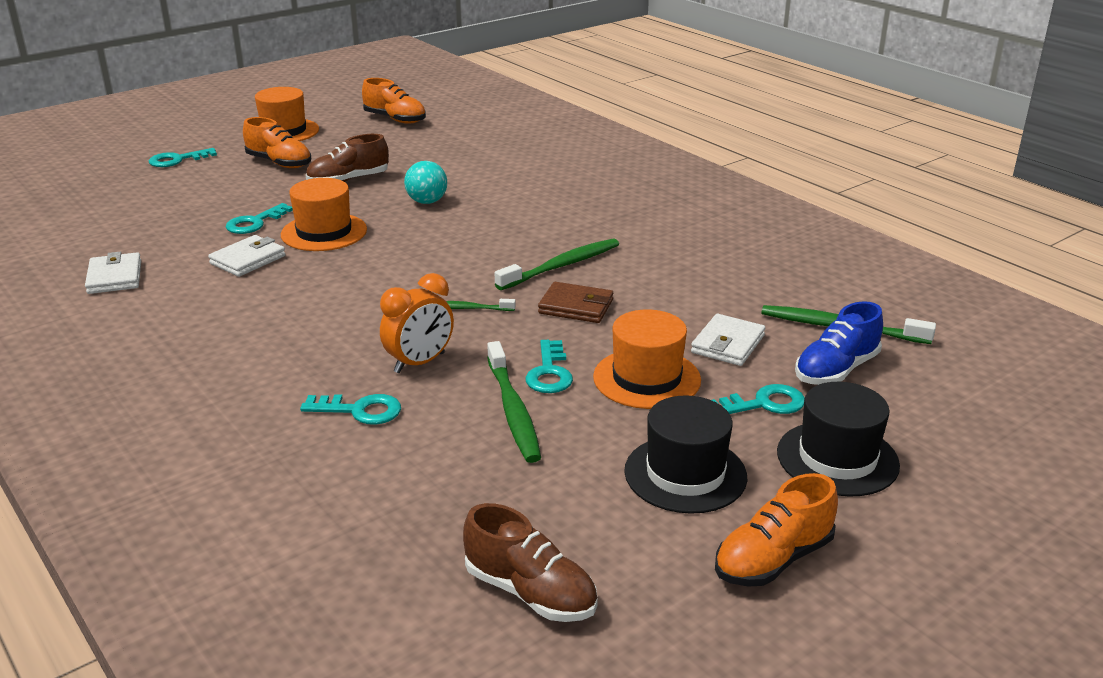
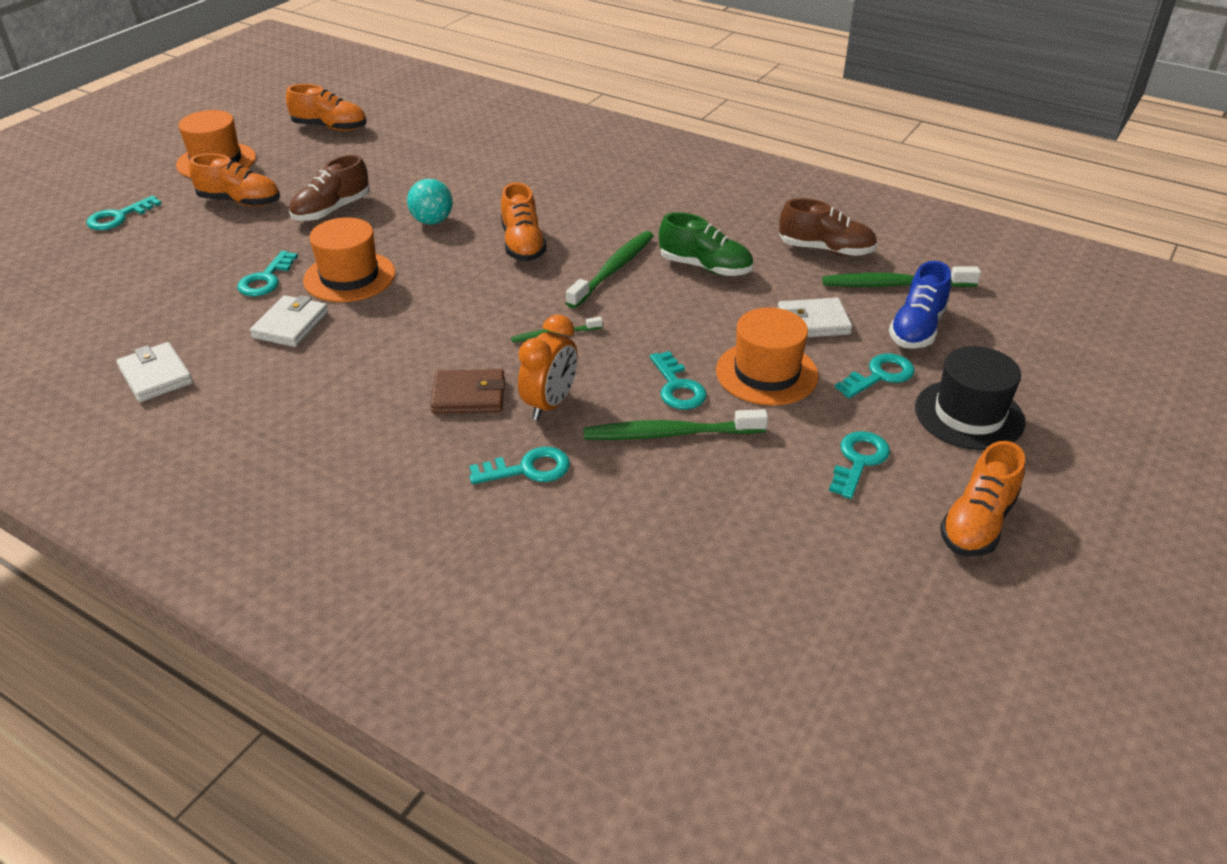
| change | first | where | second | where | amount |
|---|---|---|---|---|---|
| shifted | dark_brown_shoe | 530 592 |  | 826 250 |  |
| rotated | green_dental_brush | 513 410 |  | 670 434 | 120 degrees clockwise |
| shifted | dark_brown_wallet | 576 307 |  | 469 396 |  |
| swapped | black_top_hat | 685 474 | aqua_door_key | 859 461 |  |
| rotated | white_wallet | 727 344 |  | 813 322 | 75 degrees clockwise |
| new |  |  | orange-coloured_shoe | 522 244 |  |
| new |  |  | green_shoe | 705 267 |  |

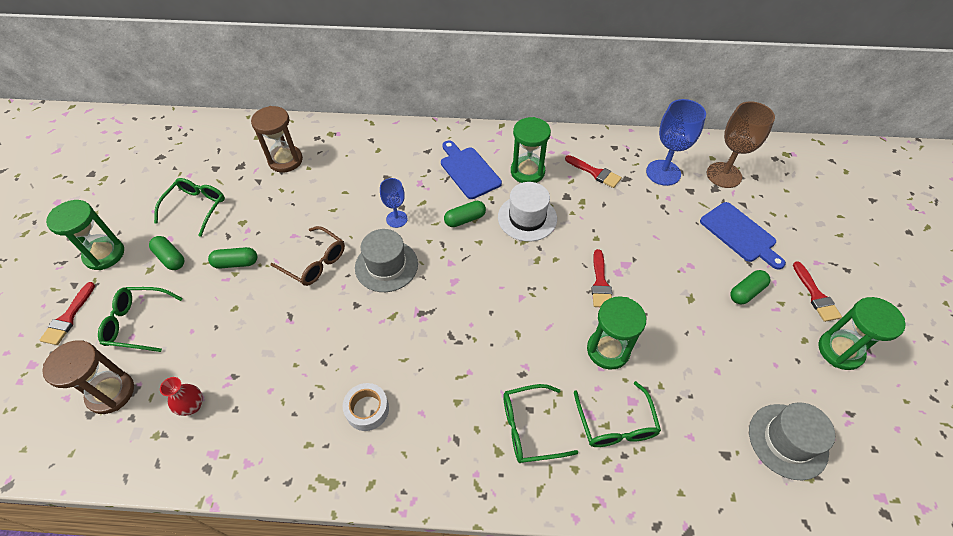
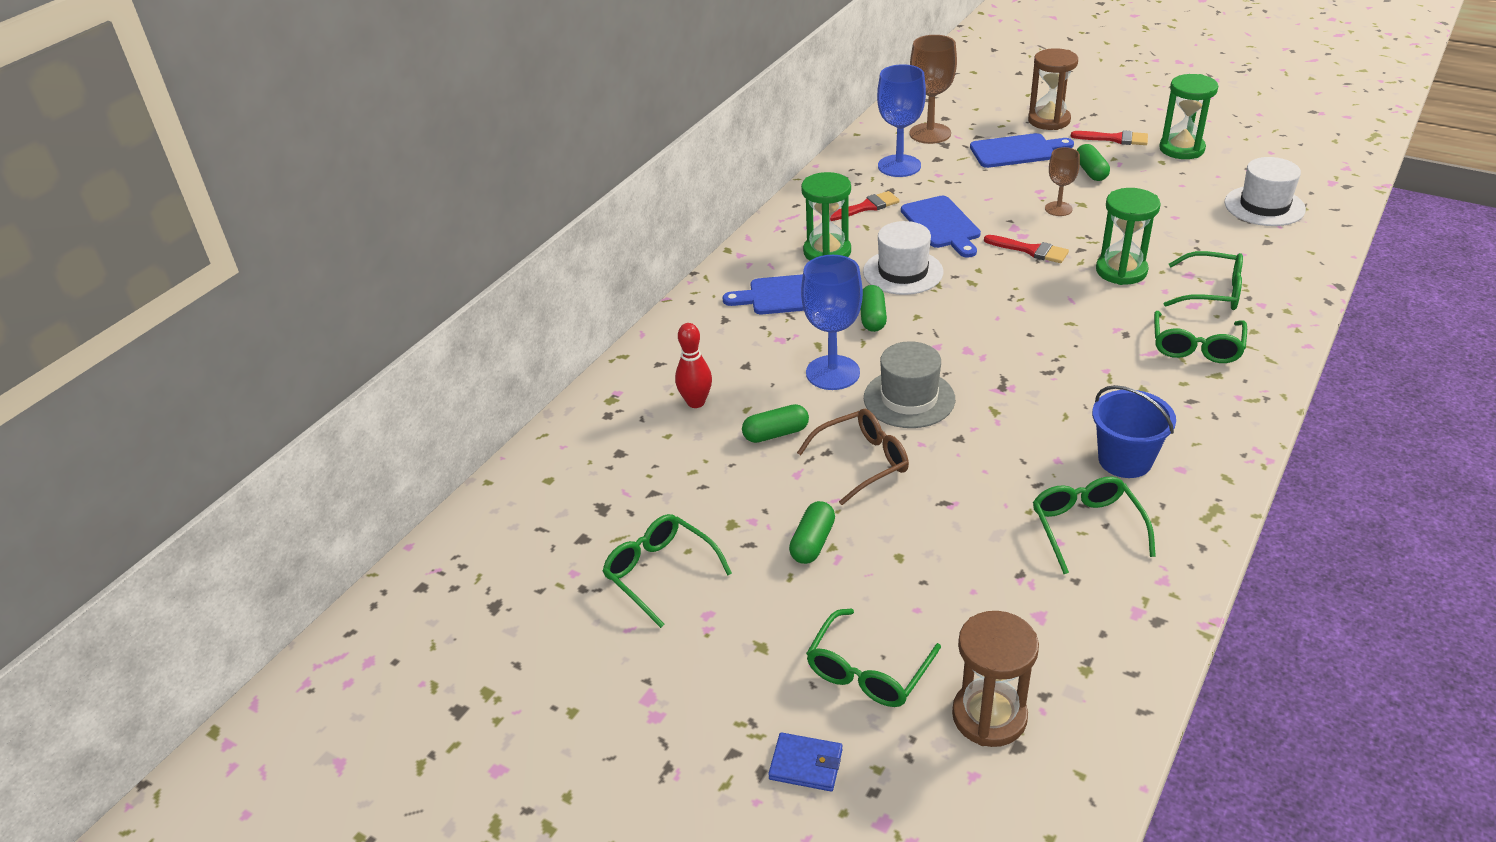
| change | first | where | second | where | amount |
|---|---|---|---|---|---|
| swapped | scarlet_paint_brush | 68 317 | blue_wallet | 806 764 |  |
| gone | green_hourglass | 104 254 |  |  |  |
| shifted | green_capsule | 170 258 |  | 776 434 |  |
| gone | scarlet_tall_vase | 192 406 |  |  |  |
| shifted | dark_brown_hourglass | 285 160 |  | 1049 120 |  |
| swapped | white_sticky_tape | 367 409 | blue_bucket | 1125 460 |  |
| scaled | blue_wine_glass | 396 219 |  | 832 373 | x1.71 |
| repainted | grey_top_hat | 787 441 | white_top_hat | 1264 206 |  |
| new |  |  | scarlet_skittle | 696 402 |  |
| new |  |  | blue_bread_board | 942 225 |  |
| new |  |  | green_glasses | 1087 528 |  |
| new |  |  | dark_brown_wine_glass | 1058 209 |  |

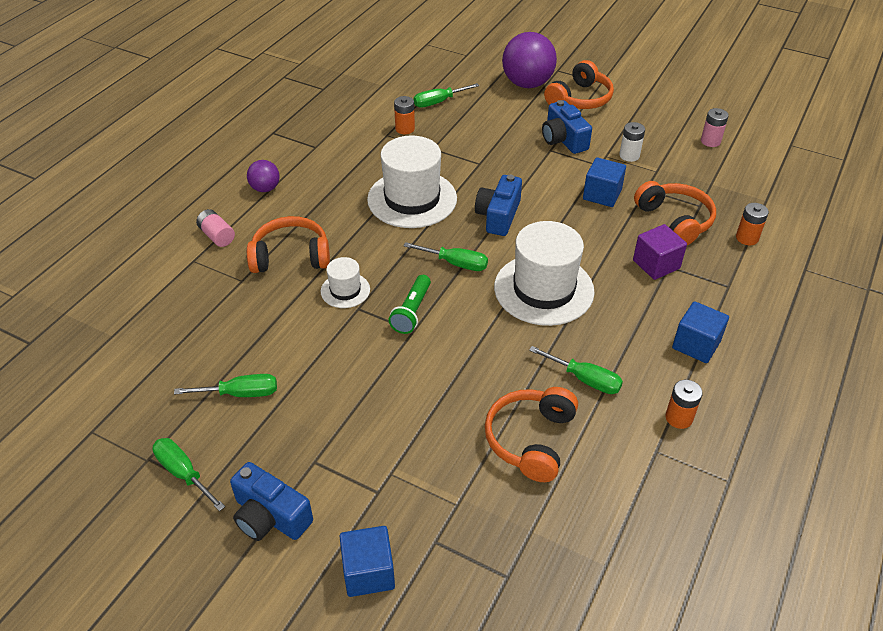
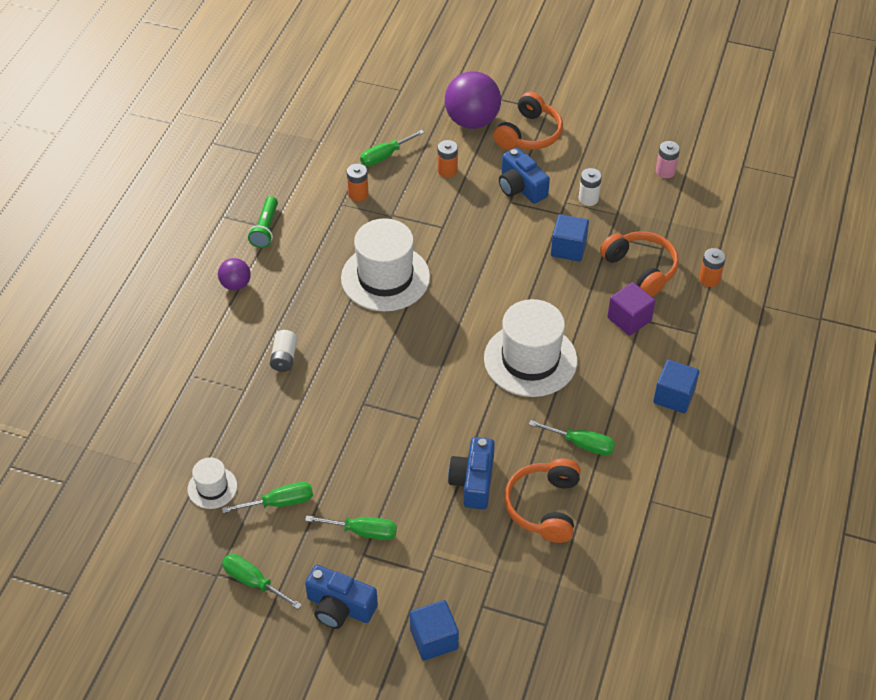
| change | first | where | second | where | amount |
|---|---|---|---|---|---|
| gone | rose-pink_AA_battery | 217 236 |  |  |  |
| swapped | orange-coloured_headset | 291 256 | white_AA_battery | 284 357 |  |
| shifted | white_top_hat | 345 290 |  | 212 487 |  |
| shifted | green_pocket_torch | 412 312 |  | 265 229 |  |
| shifted | green_hand_screwdriver | 456 263 |  | 363 531 |  |
| shifted | blue_compact_camera | 498 216 |  | 473 481 |  |
| shifted | orange-coloured_AA_battery | 679 418 |  | 447 170 |  |

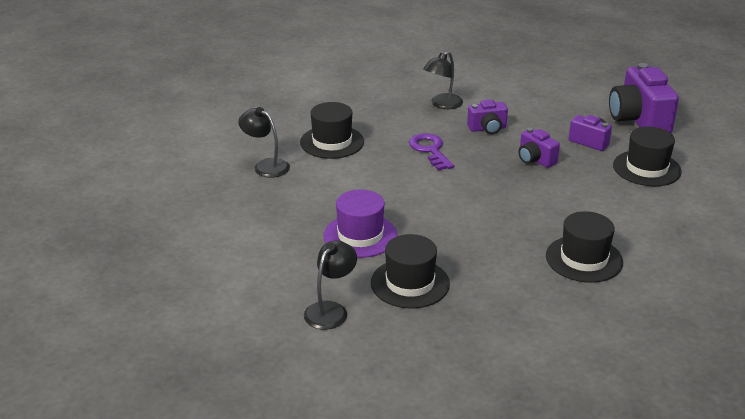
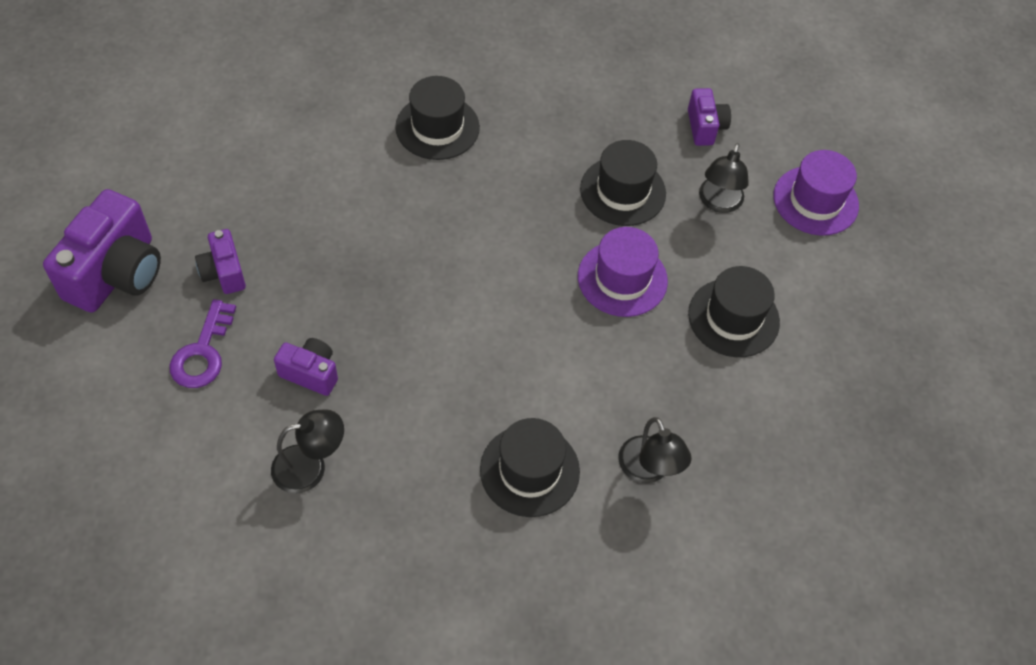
| change | first | where | second | where | amount |
|---|---|---|---|---|---|
| rotated | black_desk_lamp | 330 310 |  | 718 203 | 45 degrees counterclockwise |
| shifted | royal_purple_door_key | 430 150 |  | 203 352 |  |
| shifted | royal_purple_compact_camera | 535 160 |  | 705 127 |  |
| shifted | black_top_hat | 646 168 |  | 733 318 |  |
| new |  |  | royal_purple_top_hat | 815 201 |  |

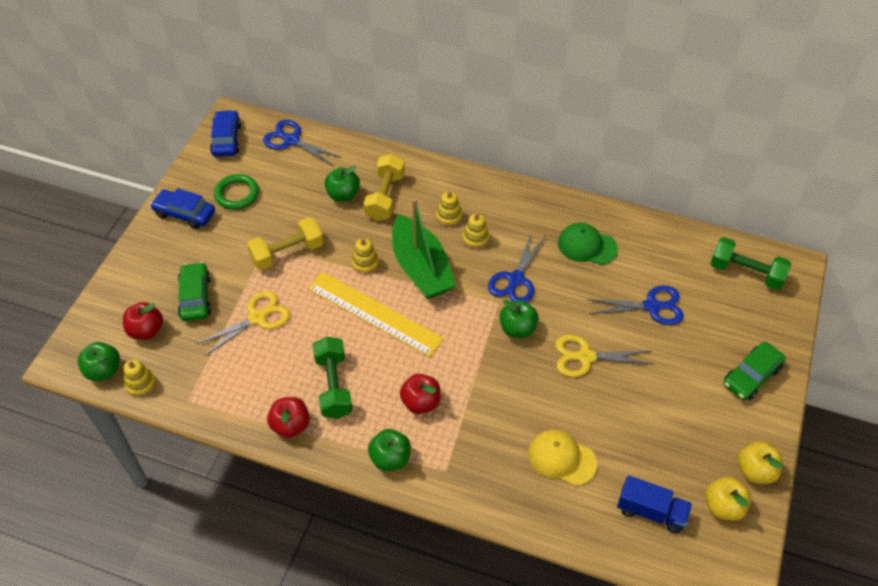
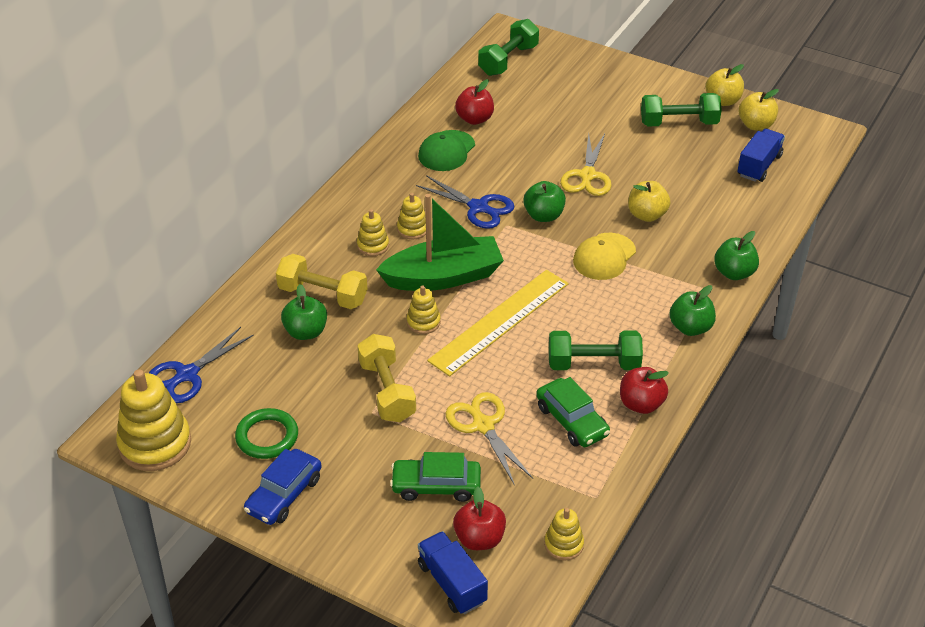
| change | first | where | second | where | amount |
|---|---|---|---|---|---|
| shifted | green_toy_apple | 103 370 |  | 734 273 |  |
| swapped | blue_toy_car | 226 139 | golden_stacking_toy | 155 444 |  |
| shifted | scarlet_toy_apple | 421 402 |  | 474 119 |  |
| shifted | golden_baseball_cap | 562 458 |  | 604 257 |  |
| gone | blue_scissors | 652 306 |  |  |  |
| shifted | green_toy_car | 751 376 |  | 572 421 |  |
| new |  |  | blue_lorry | 452 583 |  |
| new |  |  | golden_toy_apple | 647 215 |  |
| new |  |  | green_hand_weight | 679 123 |  |

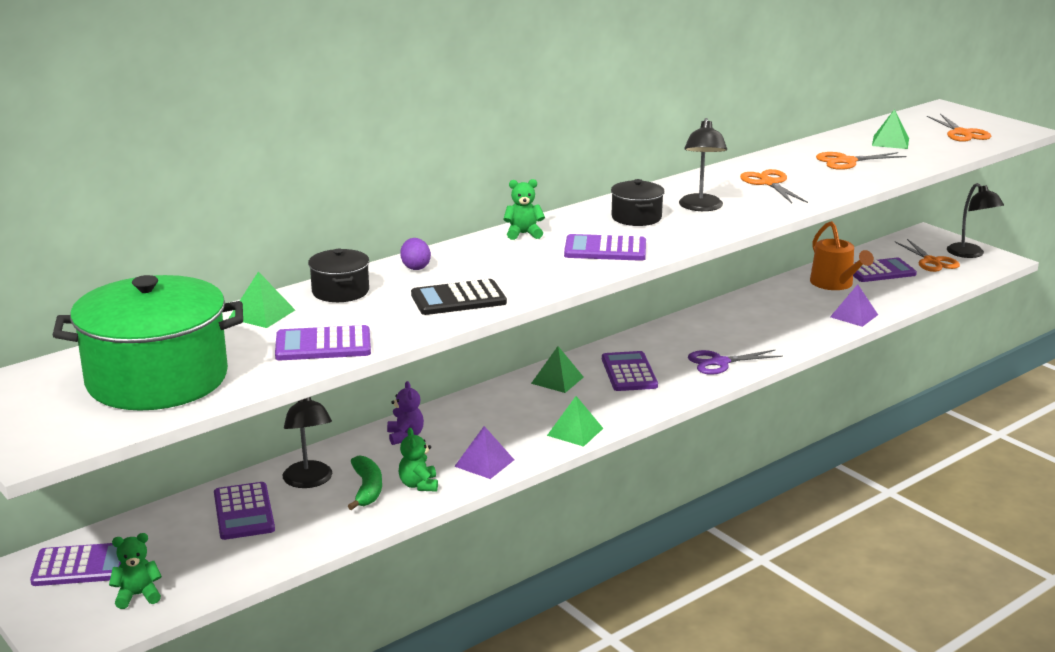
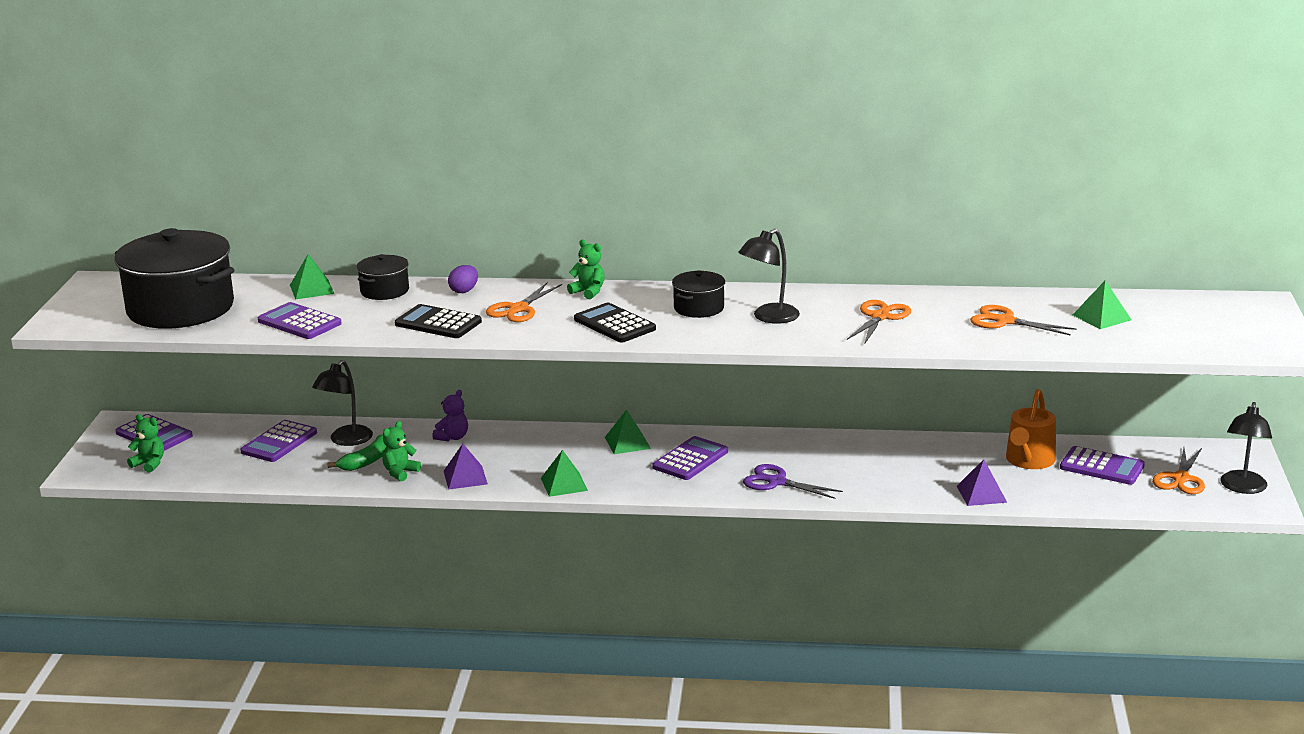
| change | first | where | second | where | amount |
|---|---|---|---|---|---|
| repainted | green_pot | 157 379 | black_pot | 180 308 |  |
| repainted | royal_purple_calculator | 605 249 | black_calculator | 614 324 |  |
| shifted | orange-coloured_scissors | 962 133 |  | 518 309 |  |

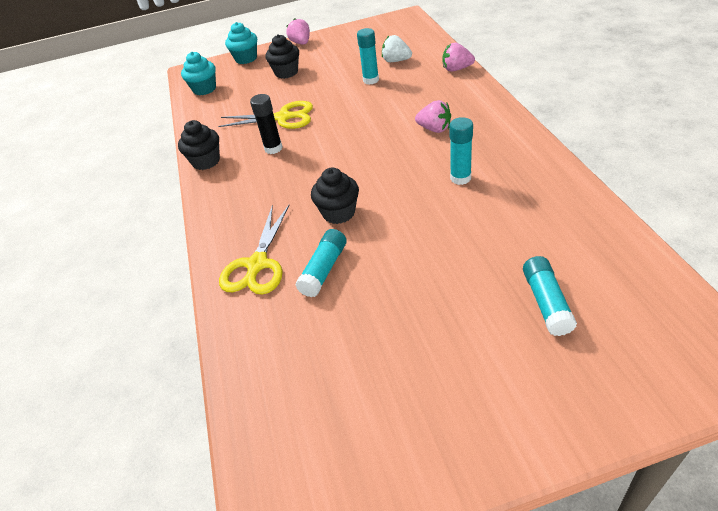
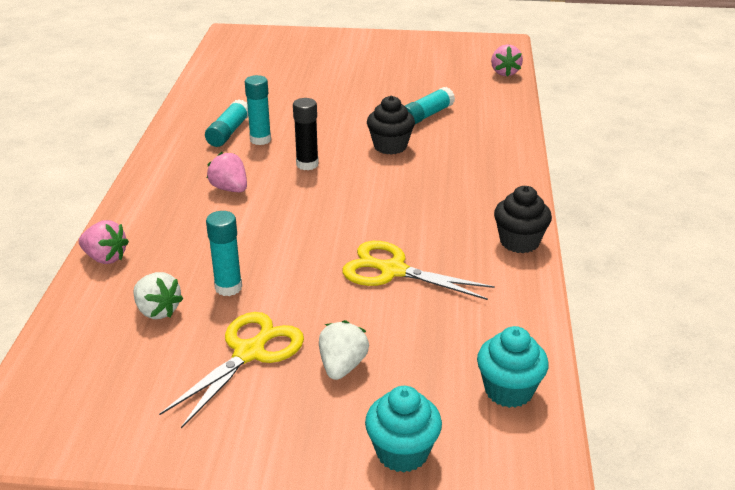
| change | first | where | second | where | amount |
|---|---|---|---|---|---|
| shifted | golden_scissors | 257 264 |  | 249 353 |  |
| shifted | black_stick_of_glue | 273 148 |  | 307 164 |  |
| swapped | black_muffin | 286 72 | white_toy_strawberry | 342 366 |  |
| shifted | rose-pink_toy_strawberry | 301 43 |  | 504 73 |  |
| shifted | aqua_stick_of_glue | 546 302 |  | 228 132 |  |

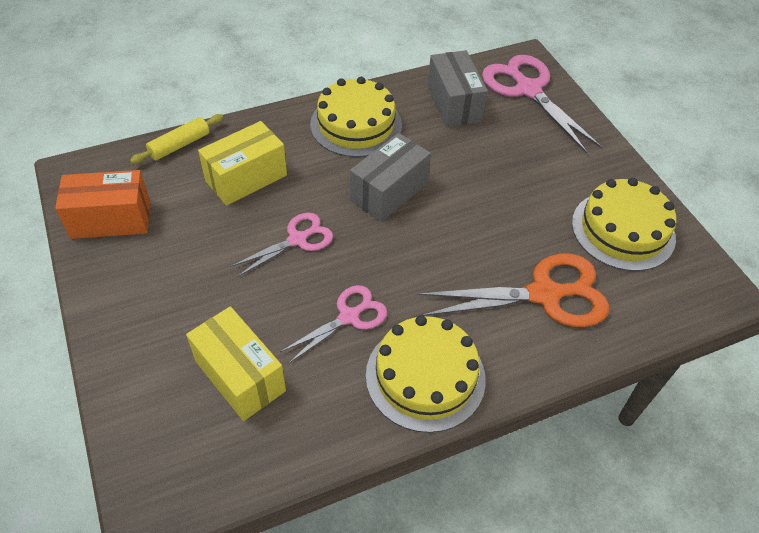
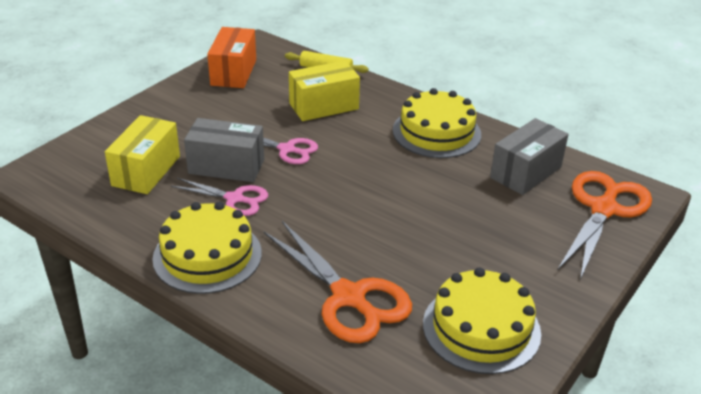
| change | first | where | second | where | amount |
|---|---|---|---|---|---|
| rotated | orange-coloured_parcel | 111 219 |  | 233 72 | 45 degrees clockwise |
| rotated | golden_parcel | 246 178 |  | 324 106 | 45 degrees counterclockwise |
| shifted | grey_parcel | 389 192 |  | 226 166 |  |
| repainted | rose-pink_scissors | 528 90 | orange-coloured_scissors | 603 209 |  |

